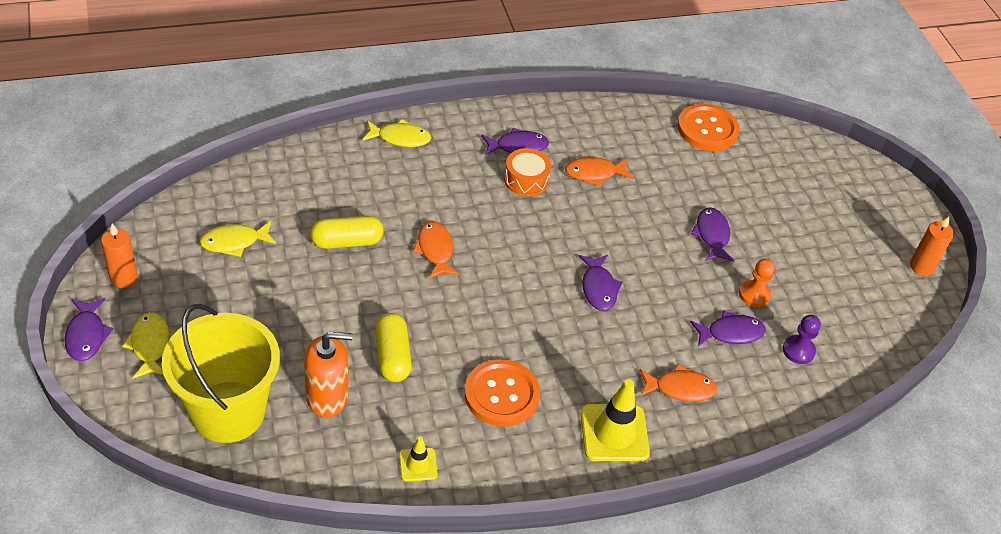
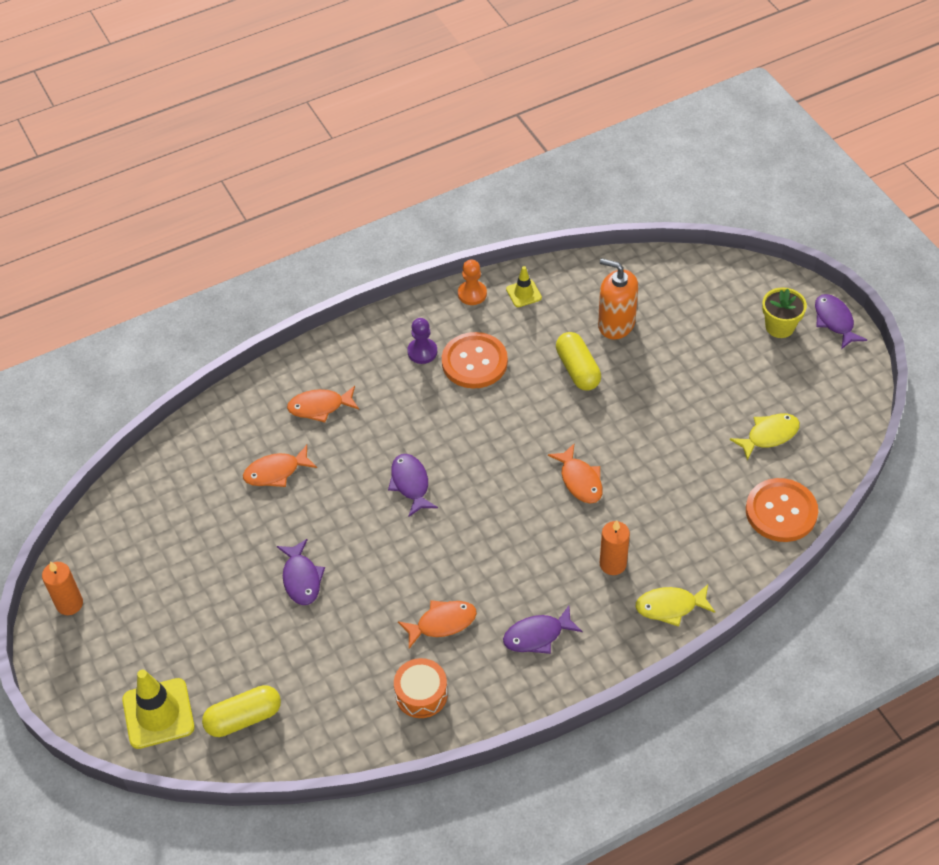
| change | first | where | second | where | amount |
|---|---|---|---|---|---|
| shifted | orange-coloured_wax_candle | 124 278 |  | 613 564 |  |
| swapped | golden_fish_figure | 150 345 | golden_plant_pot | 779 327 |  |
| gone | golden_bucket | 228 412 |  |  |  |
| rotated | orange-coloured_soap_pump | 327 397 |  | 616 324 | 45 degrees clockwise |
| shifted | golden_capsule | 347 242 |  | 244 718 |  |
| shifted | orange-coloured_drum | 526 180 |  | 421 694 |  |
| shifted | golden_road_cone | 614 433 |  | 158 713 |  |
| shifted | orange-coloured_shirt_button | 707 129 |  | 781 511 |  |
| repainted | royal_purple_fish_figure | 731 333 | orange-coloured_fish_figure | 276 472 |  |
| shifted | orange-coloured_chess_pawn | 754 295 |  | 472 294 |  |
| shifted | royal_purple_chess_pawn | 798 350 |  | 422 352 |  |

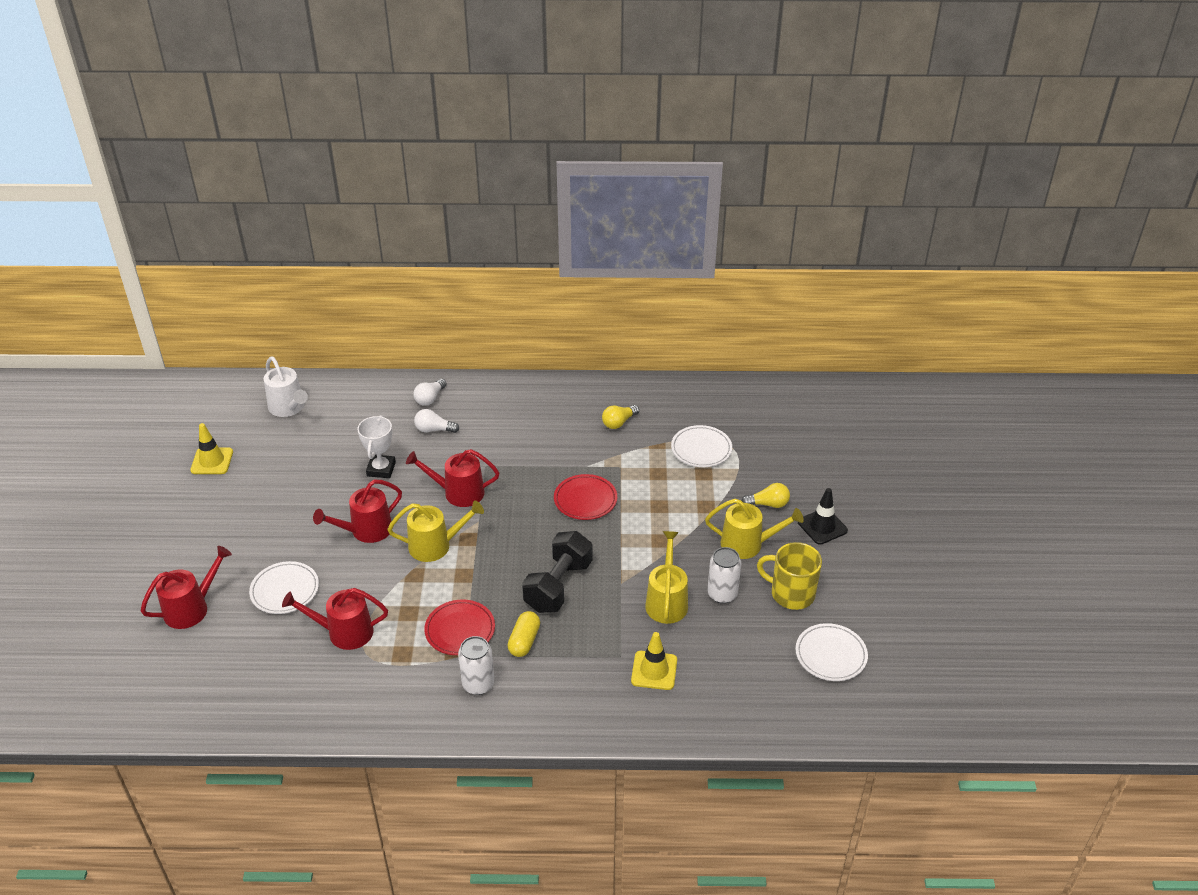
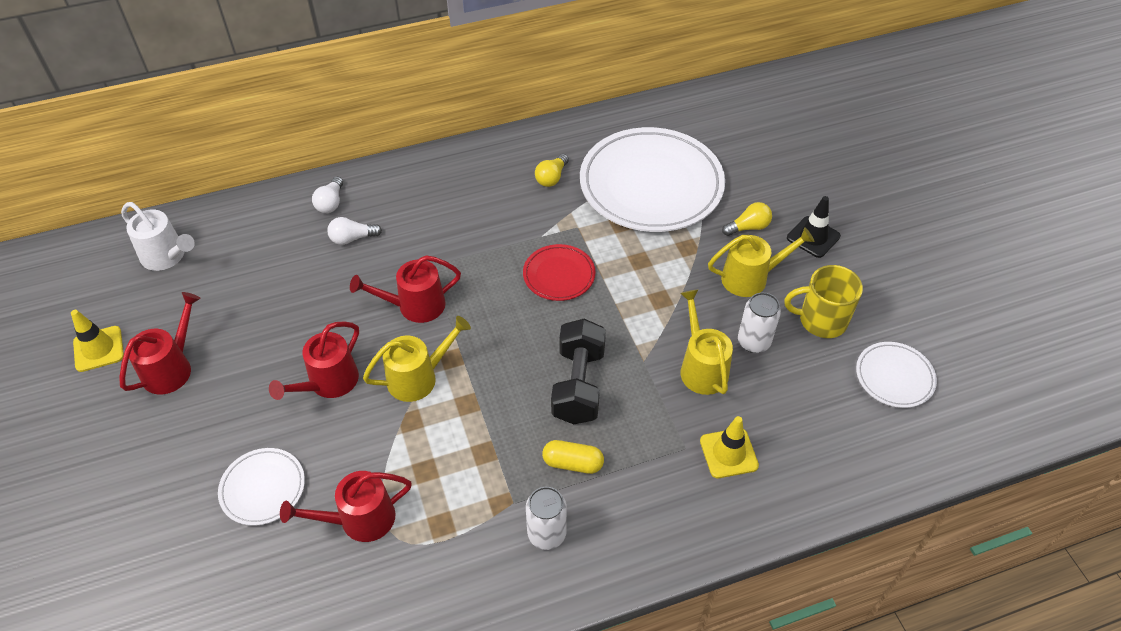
| change | first | where | second | where | amount |
|---|---|---|---|---|---|
| shifted | scarlet_watering_can | 191 608 |  | 171 368 |  |
| gone | white_trophy | 381 469 |  |  |  |
| gone | scarlet_flat_dish | 460 630 |  |  |  |
| rotated | golden_capsule | 524 641 |  | 573 463 | 75 degrees counterclockwise |
| scaled | white_flat_dish | 701 449 |  | 651 185 | x2.15 |

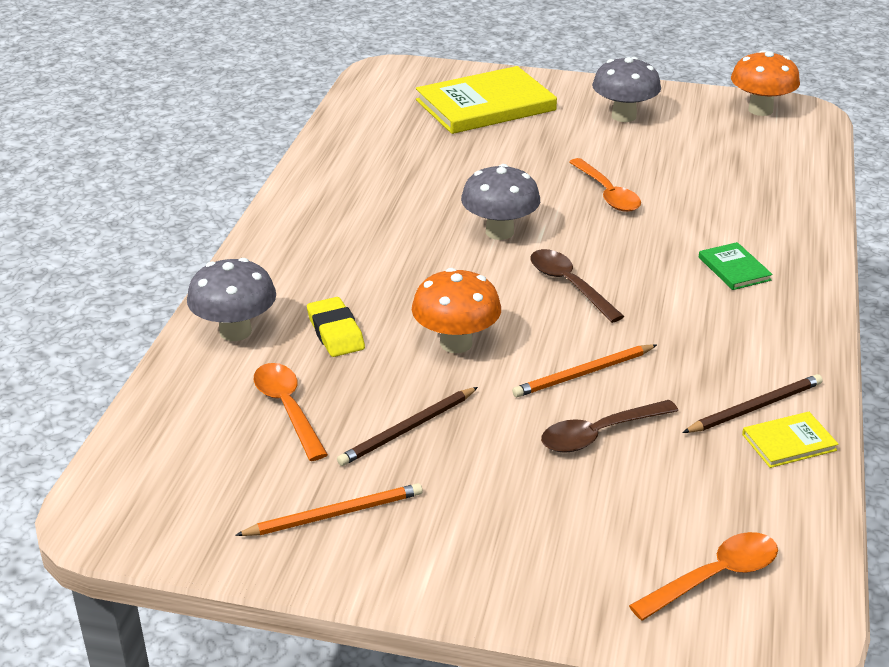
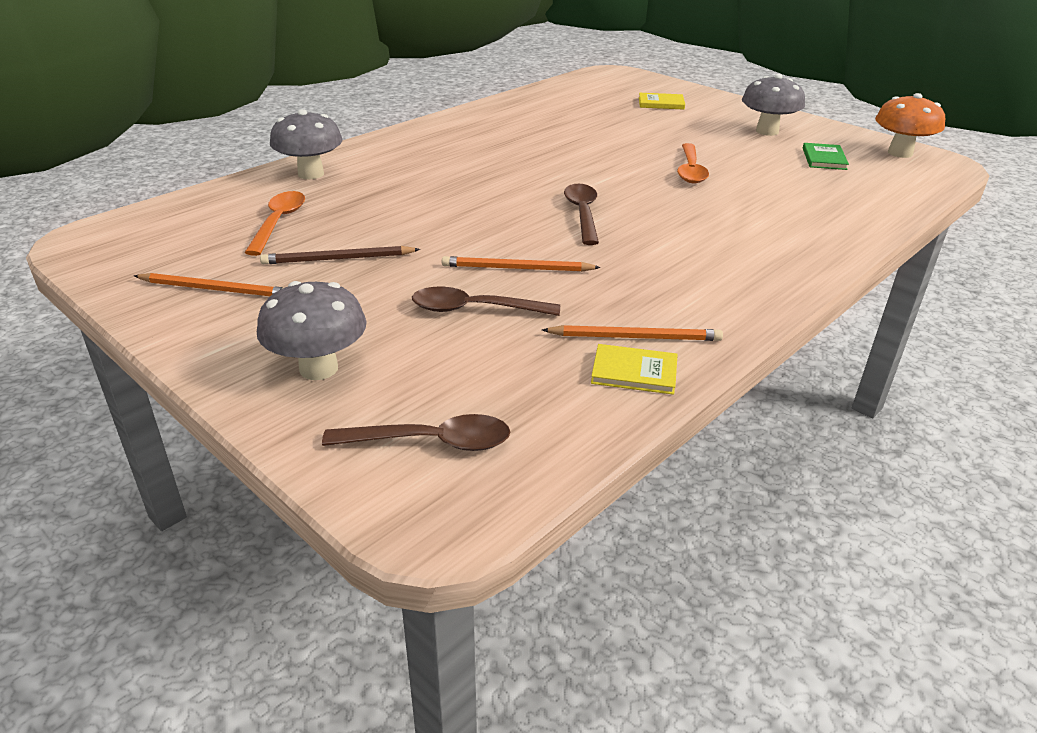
| change | first | where | second | where | amount |
|---|---|---|---|---|---|
| gone | golden_pencil_eraser | 335 332 |  |  |  |
| gone | orange-coloured_fungus | 456 343 |  |  |  |
| scaled | golden_hardback | 485 105 |  | 661 103 | x0.45 |
| shifted | grey_fungus | 499 232 |  | 318 368 |  |
| repainted | orange-coloured_teaspoon | 714 577 | dark_brown_teaspoon | 430 442 |  |
| repainted | dark_brown_wooden_pencil | 755 407 | orange-coloured_wooden_pencil | 635 337 |  |
| shifted | green_hardback | 734 269 |  | 824 159 |  |

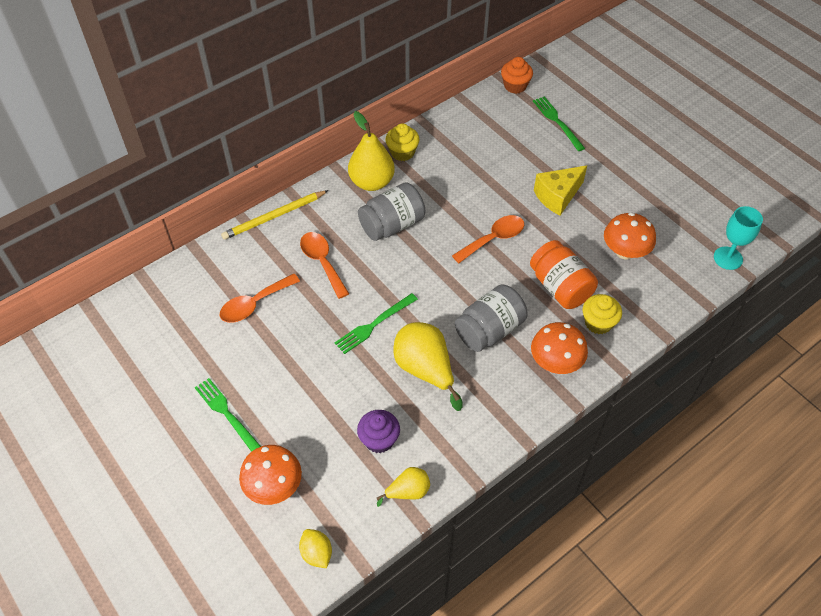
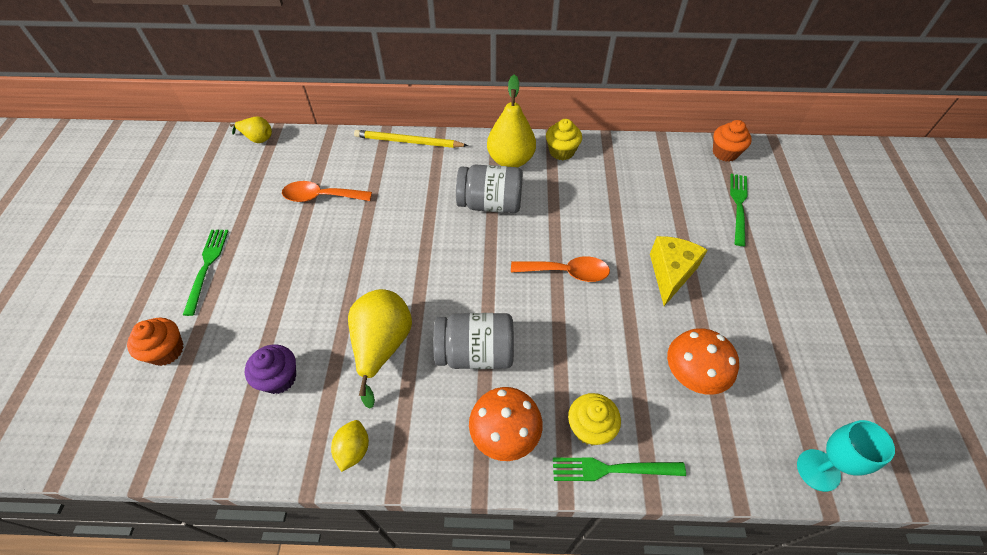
| change | first | where | second | where | amount |
|---|---|---|---|---|---|
| swapped | orange-coloured_fungus | 274 486 | orange-coloured_muffin | 166 351 |  |
| shifted | golden_citrus_fruit | 317 553 |  | 353 450 |  |
| gone | orange-coloured_teaspoon | 322 262 |  |  |  |
| shifted | green_fork | 374 324 |  | 612 469 |  |
| shifted | golden_toy_pear | 408 492 |  | 257 138 |  |
| gone | orange-coloured_jar | 560 287 |  |  |  |
| rotated | golden_cheese | 557 196 |  | 671 273 | 105 degrees clockwise |

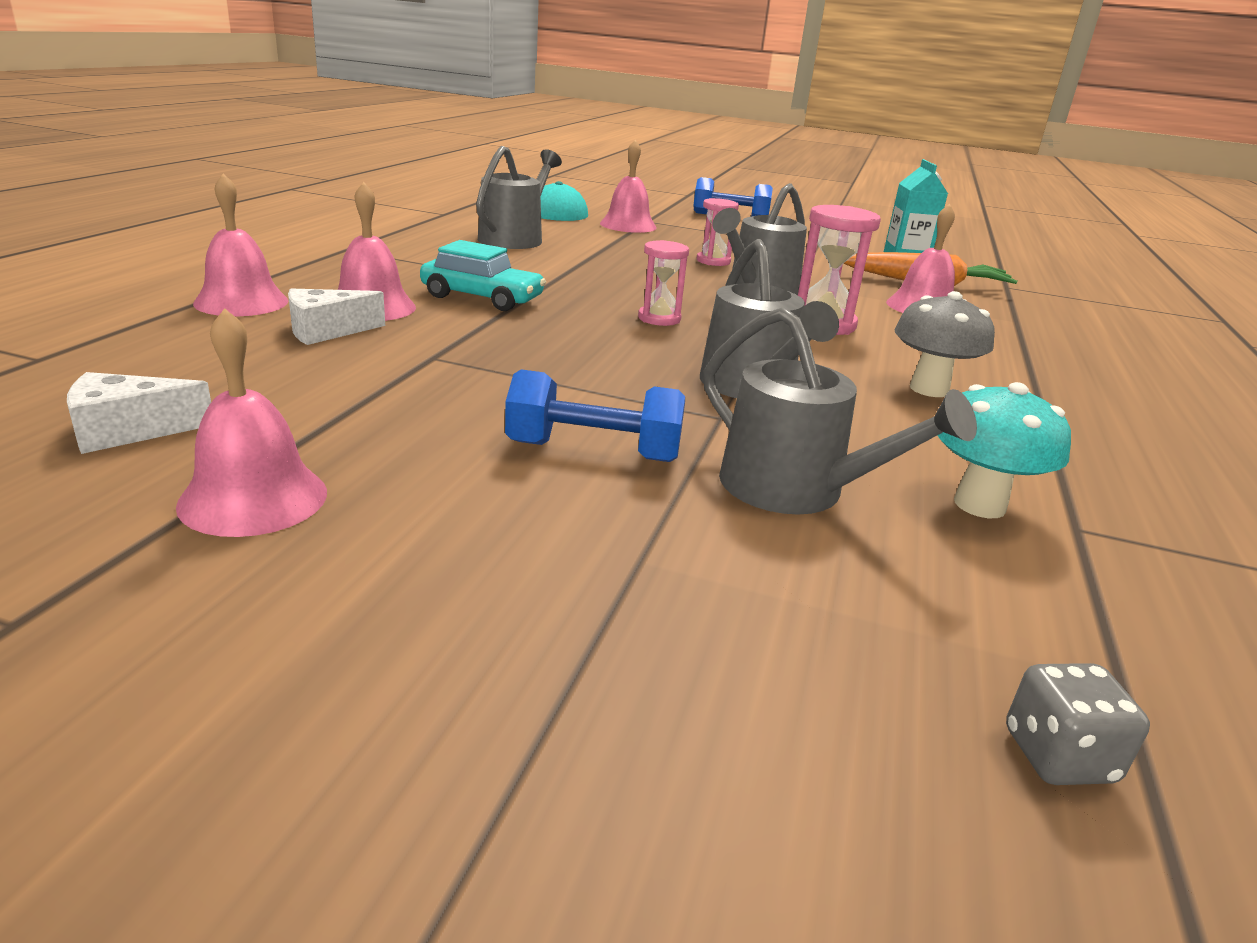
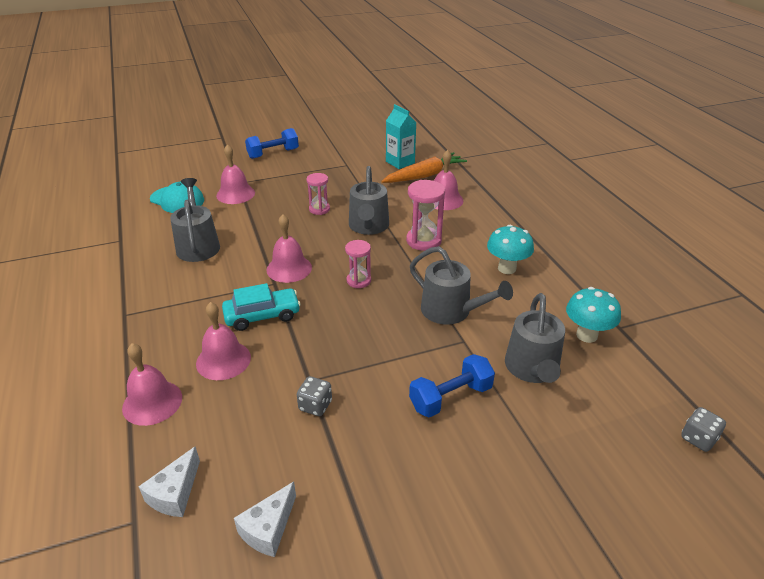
| change | first | where | second | where | amount |
|---|---|---|---|---|---|
| shifted | rose-pink_hand_bell | 253 498 |  | 289 268 |  |
| shifted | white_cheese | 327 331 |  | 175 493 |  |
| rotated | grey_watering_can | 795 489 |  | 532 369 | 90 degrees clockwise |
| repainted | grey_fungus | 929 389 | aqua_fungus | 507 268 |  |
| new |  |  | grey_die | 315 405 |  |

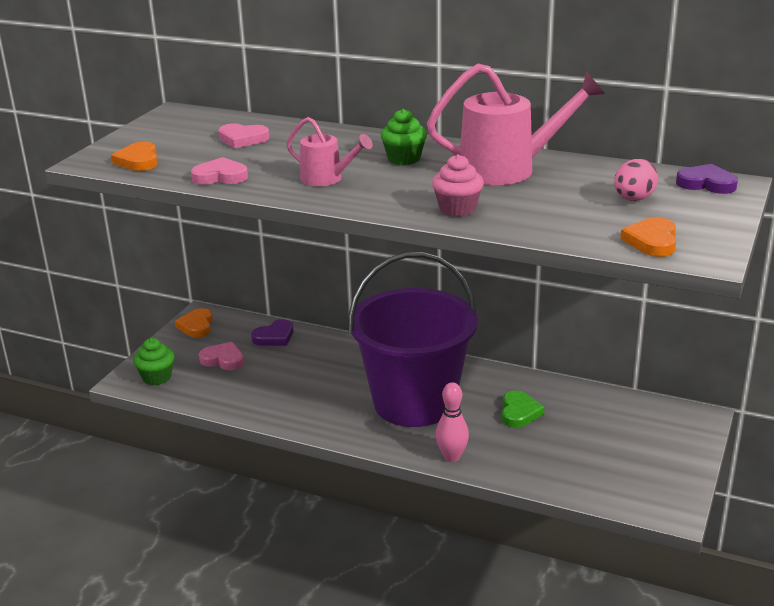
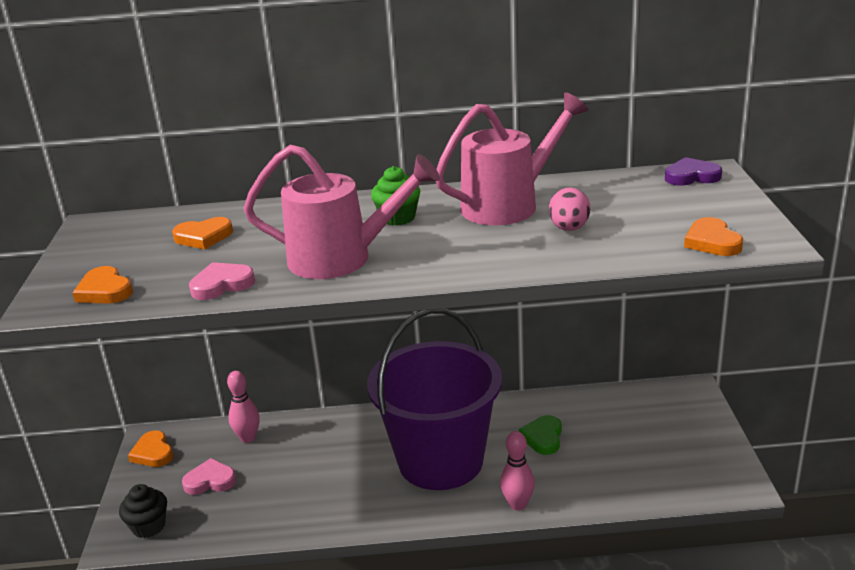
| change | first | where | second | where | amount |
|---|---|---|---|---|---|
| repainted | green_muffin | 156 377 | black_muffin | 148 526 |  |
| repainted | rose-pink_heart | 243 139 | orange-coloured_heart | 203 237 |  |
| swapped | royal_purple_heart | 274 337 | rose-pink_skittle | 248 438 |  |
| scaled | rose-pink_watering_can | 327 179 |  | 343 258 | x1.77 |
| gone | rose-pink_muffin | 457 209 |  |  |  |
| rotated | green_heart | 519 412 |  | 543 437 | 150 degrees counterclockwise |
| shifted | rose-pink_toy_egg | 633 199 |  | 569 228 |  |

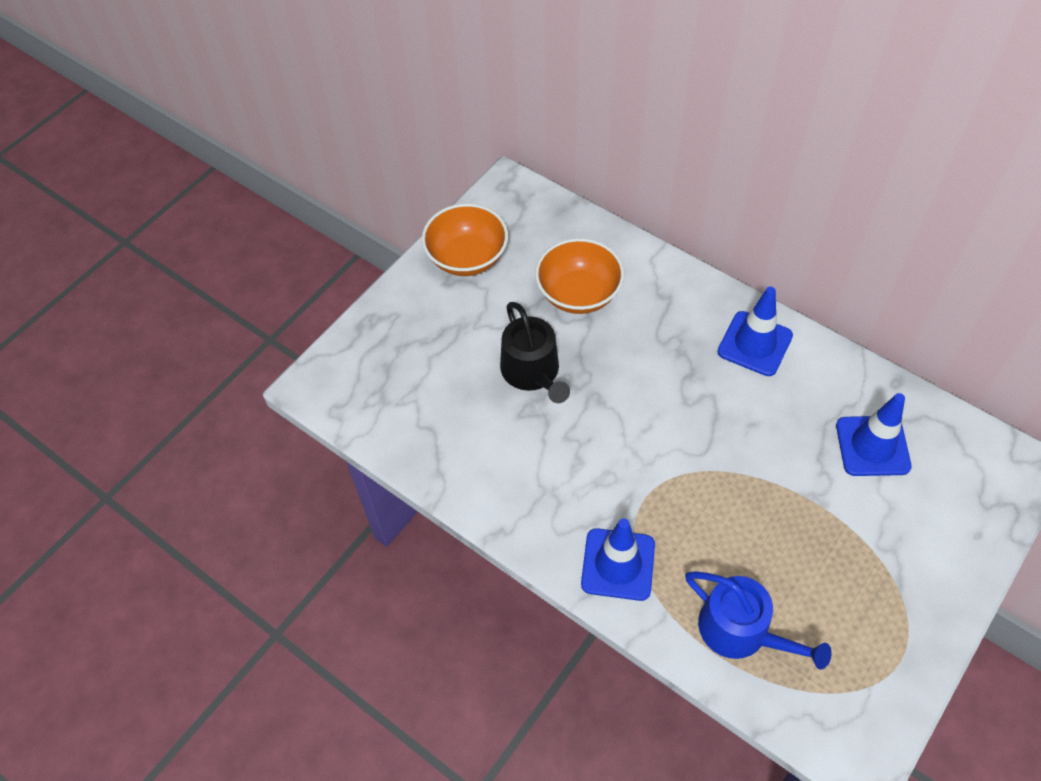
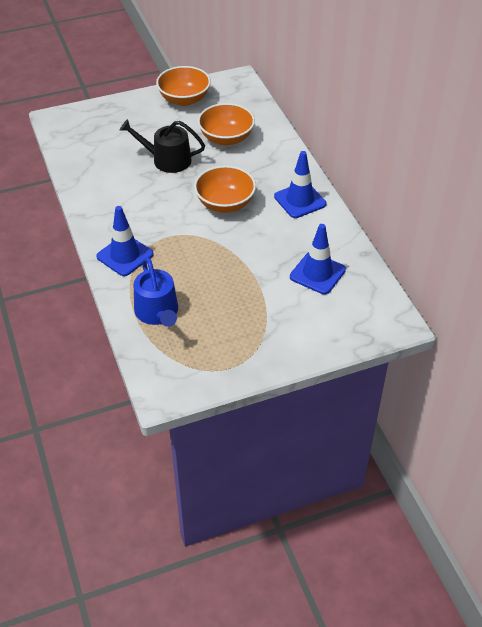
| change | first | where | second | where | amount |
|---|---|---|---|---|---|
| rotated | black_watering_can | 533 372 |  | 167 160 | 90 degrees clockwise |
| new |  |  | orange-coloured_serving_bowl | 225 203 |  |

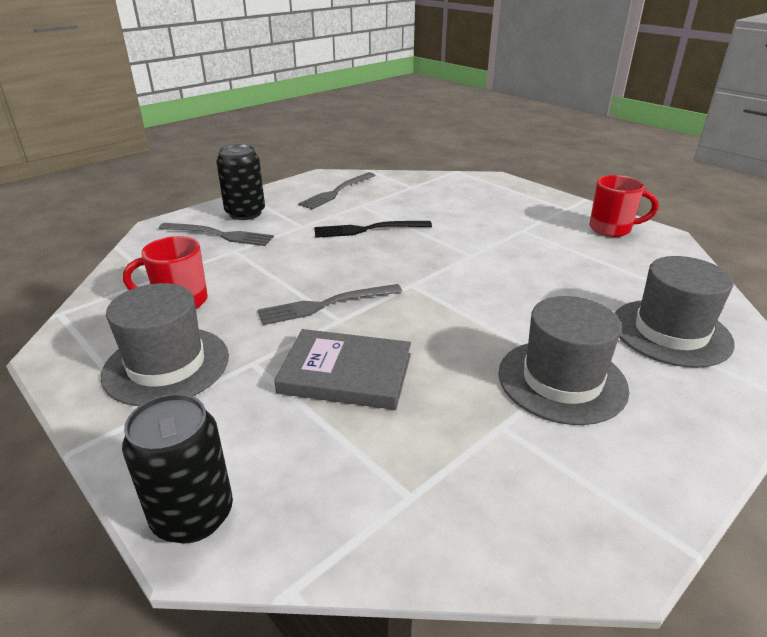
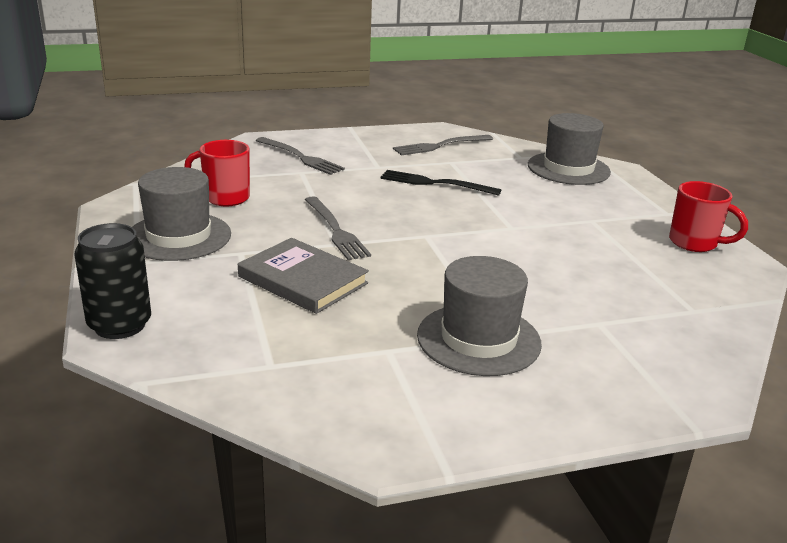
| change | first | where | second | where | amount |
|---|---|---|---|---|---|
| gone | black_soda_can | 245 213 |  |  |  |
| rotated | grey_fork | 325 305 |  | 336 230 | 120 degrees counterclockwise |
| shifted | grey_top_hat | 671 332 |  | 568 169 |  |

